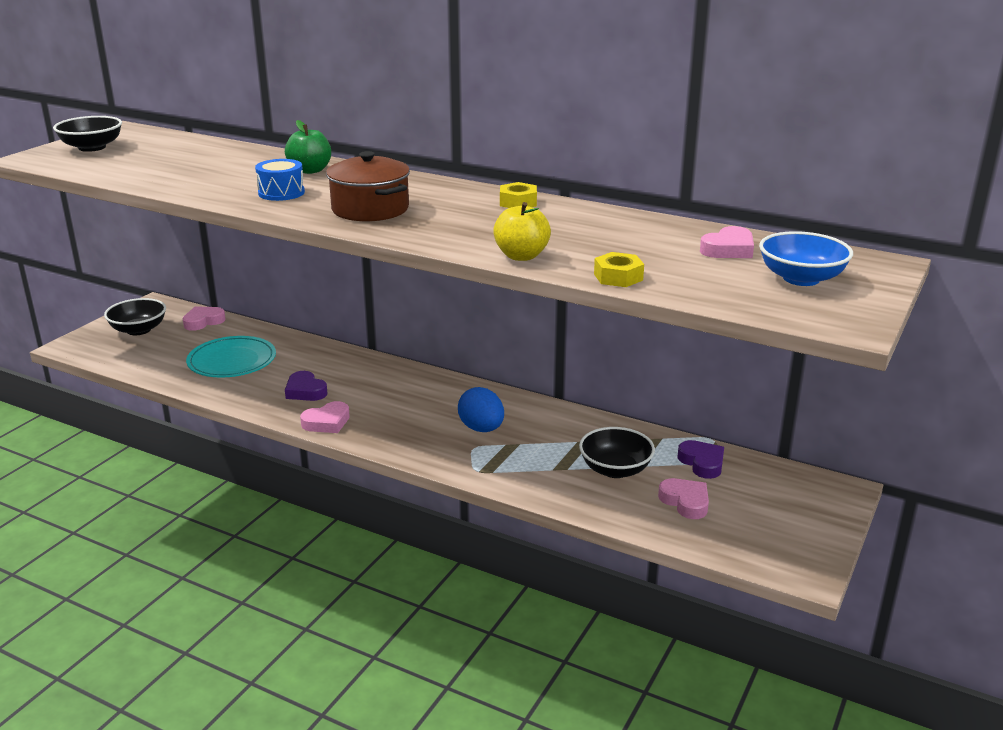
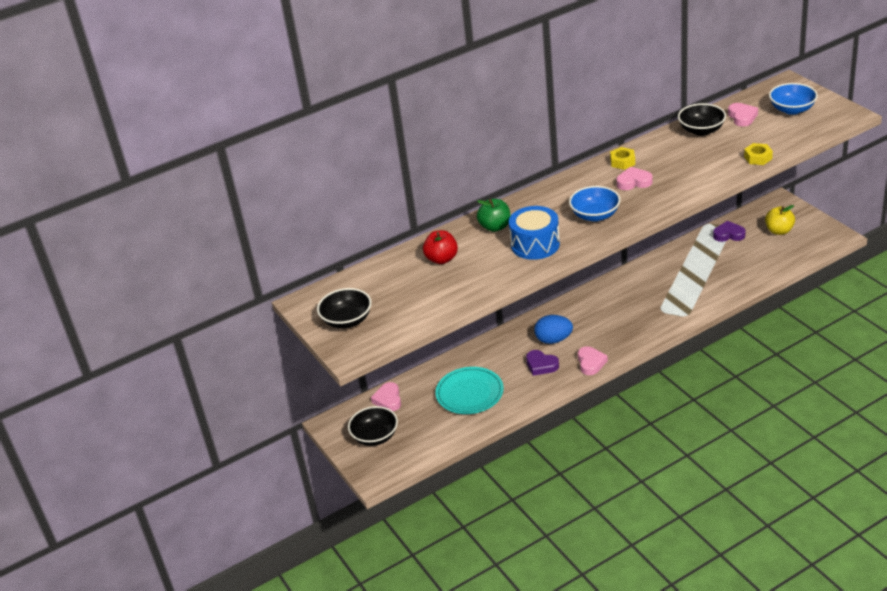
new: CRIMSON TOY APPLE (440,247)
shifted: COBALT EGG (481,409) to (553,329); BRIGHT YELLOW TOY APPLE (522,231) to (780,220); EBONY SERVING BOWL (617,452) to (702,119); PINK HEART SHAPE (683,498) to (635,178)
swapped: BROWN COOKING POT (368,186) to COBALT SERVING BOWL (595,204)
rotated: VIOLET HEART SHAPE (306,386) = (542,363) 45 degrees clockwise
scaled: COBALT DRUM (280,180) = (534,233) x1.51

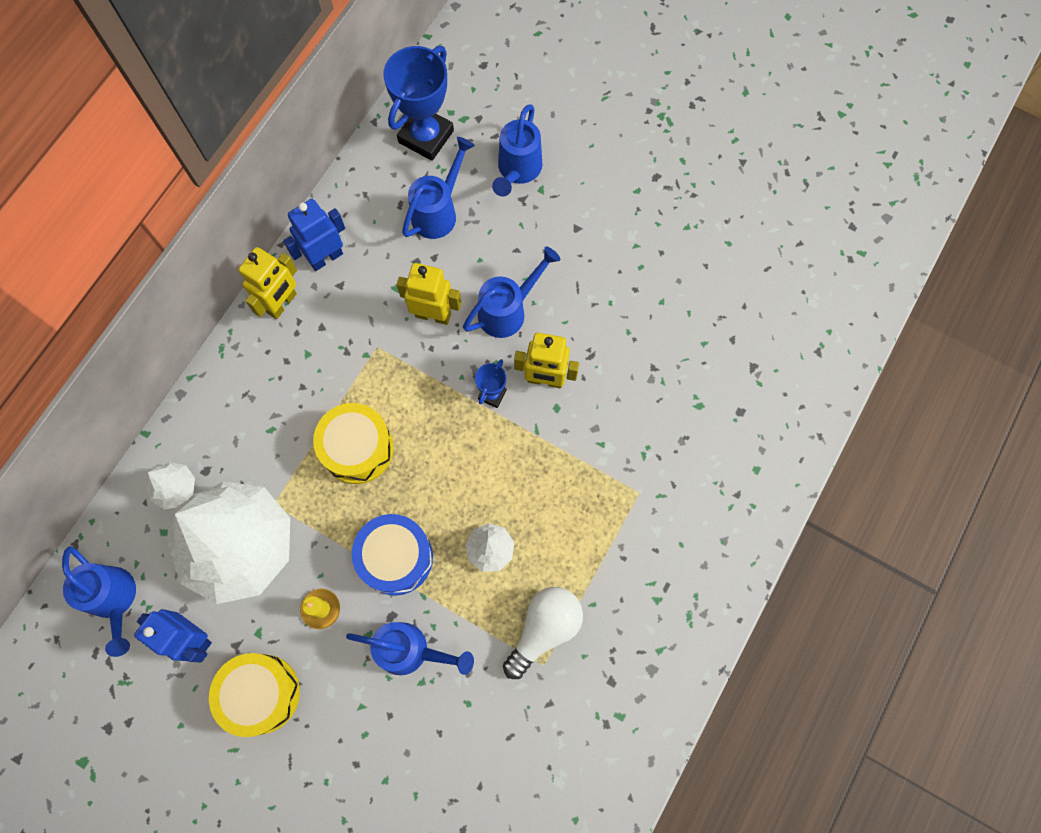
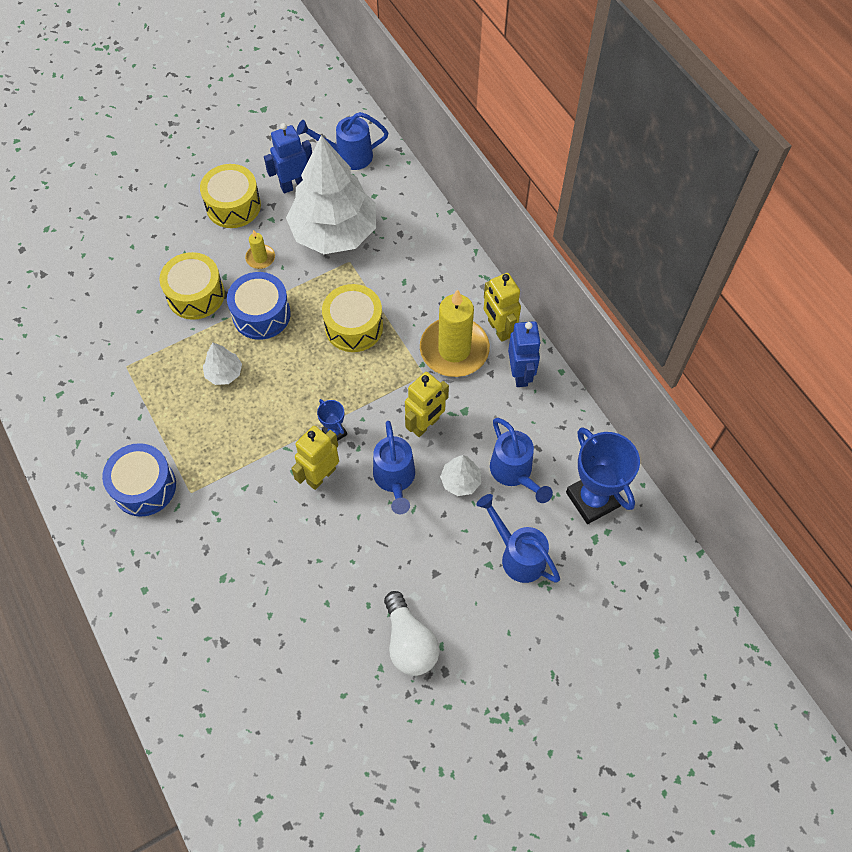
new: COBALT DRUM (139,480); BRIGHT YELLOW WAX CANDLE (455,333)
shifted: WHITE TREE (170,485) to (460,475); WHITE BULB (543,633) to (412,633)
swapped: COBALT SPRINKLING CAN (410,648) to BRIGHT YELLOW DRUM (192,286)

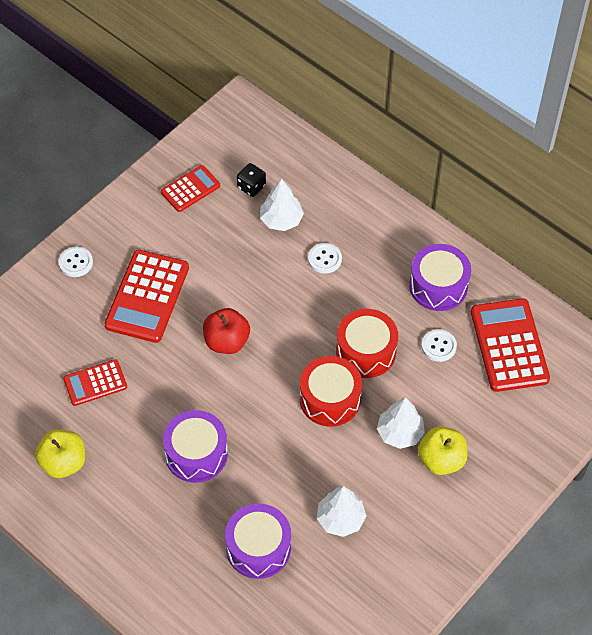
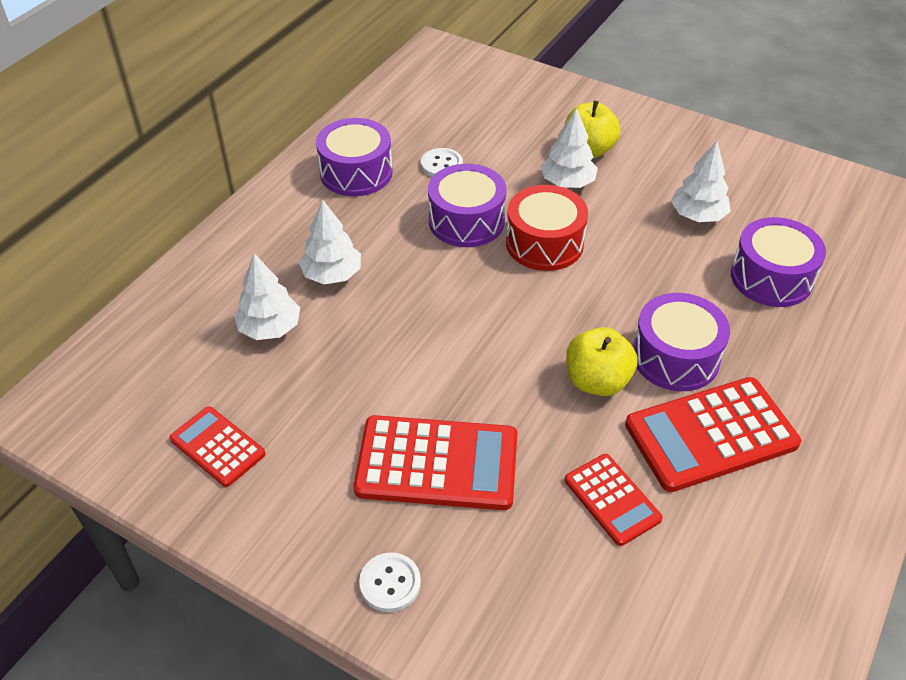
gone: CRIMSON TOY APPLE (226,331); EBONY DICE (251,180)
shifted: BRIGHT YELLOW TOY APPLE (60,453) to (601,361); CRIMSON ADDING MACHINE (510,345) to (713,434)
swapped: WHITE BUTTON (325,258) to WHITE TREE (330,241)
repainted: CRIMSON DRUM (367,343) to VIOLET DRUM (467,205)

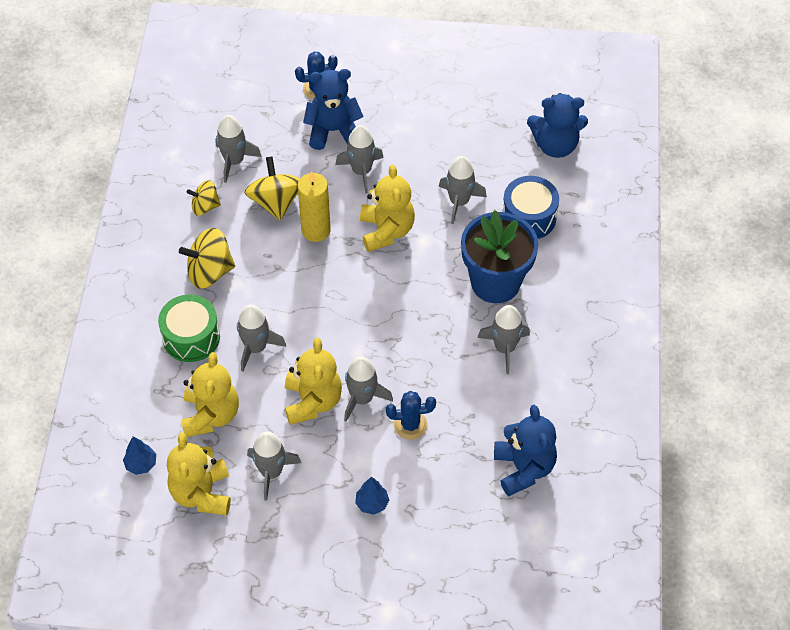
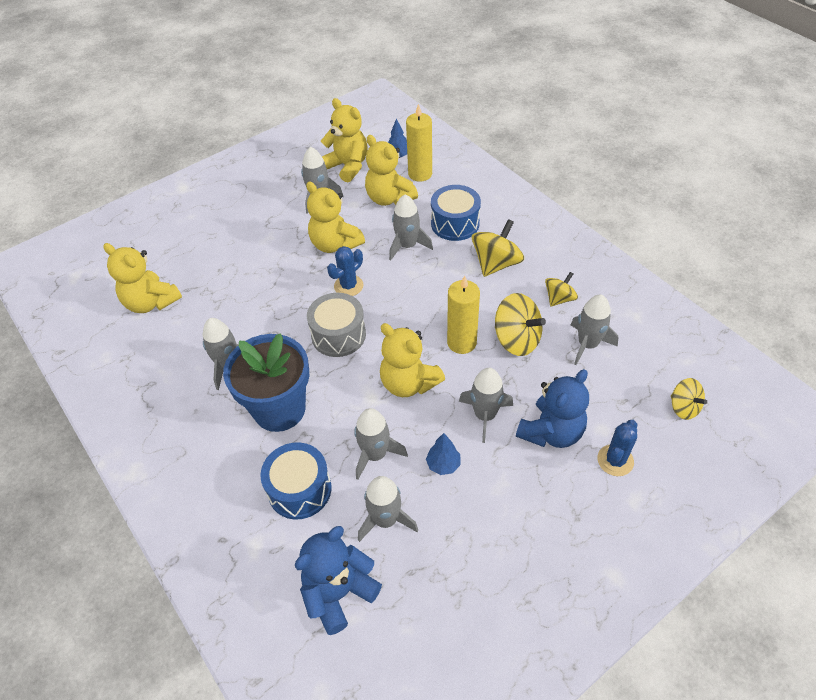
new: ASH-GREY DRUM (336,325); BRIGHT YELLOW WAX CANDLE (419,143); BRIGHT YELLOW WHIRLIGIG (689,399)
shifted: ASH-GREY SPACESHIP (368,389) to (388,509); COBALT TREE (372,496) to (443,454); COBALT CACTUS (411,415) to (345,271)
repainted: GREEN DRUM (189,328) to COBALT DRUM (456,213); COBALT STUFFED BEAR (525,450) to BRIGHT YELLOW STUFFED BEAR (142,278)

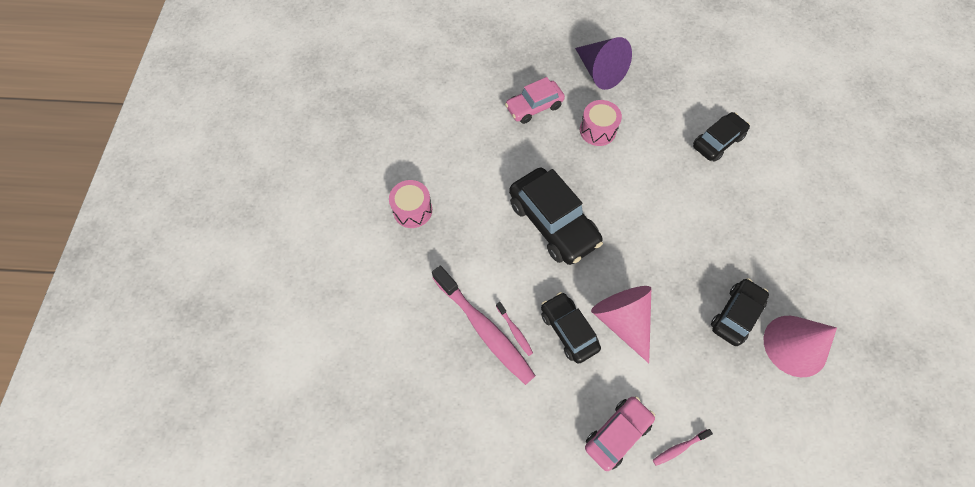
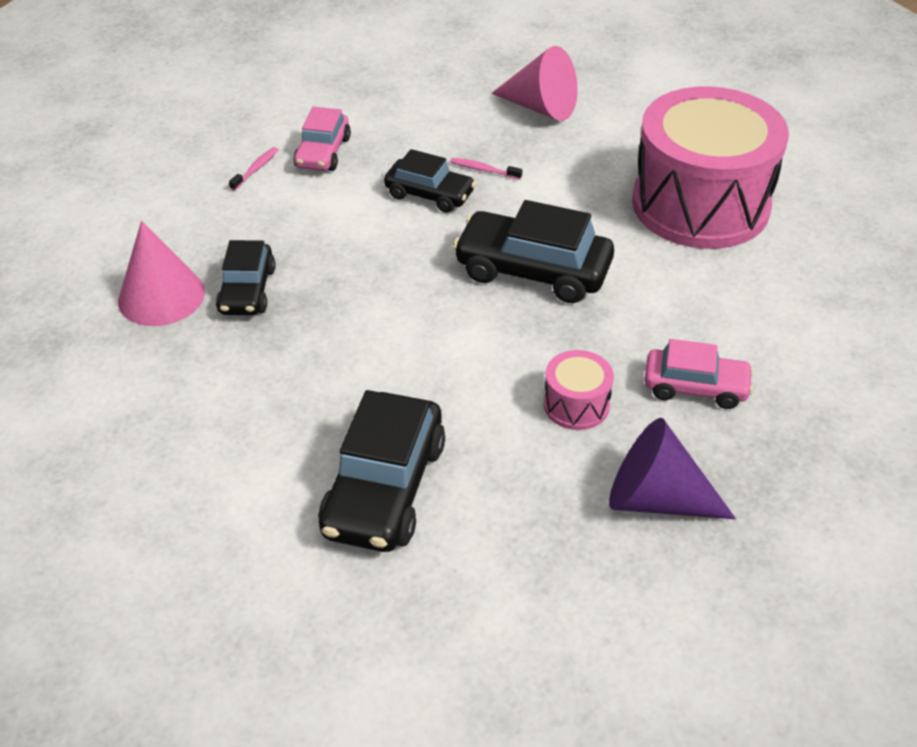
gone: PINK TOOTH BRUSH (484,325)
shifted: PINK CONE SHAPE (621,324) to (534,83)
rotated: PINK CAR (535,100) = (699,374) 75 degrees clockwise
scaled: PINK DRUM (410,204) = (710,167) x2.46; EBONY CAR (721,137) = (381,471) x1.61

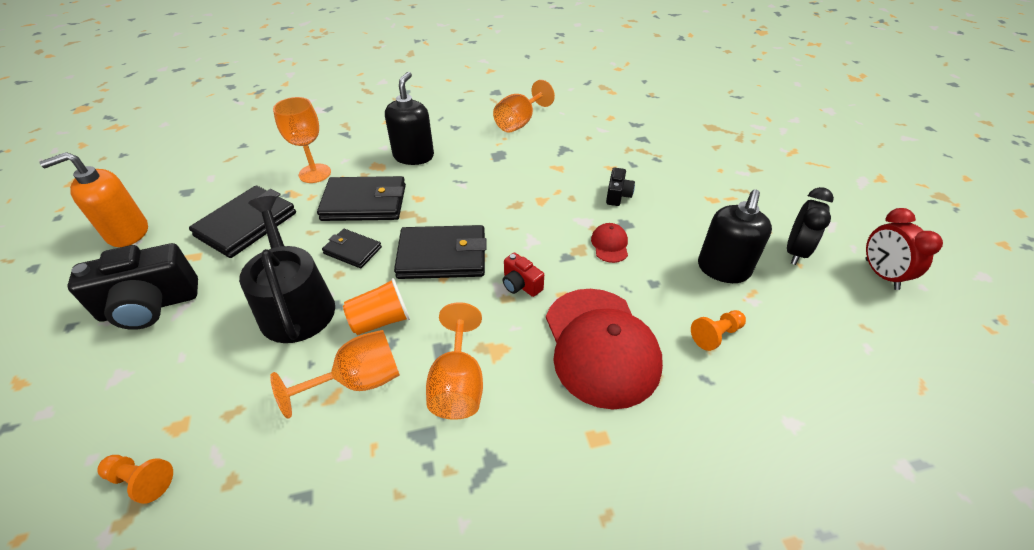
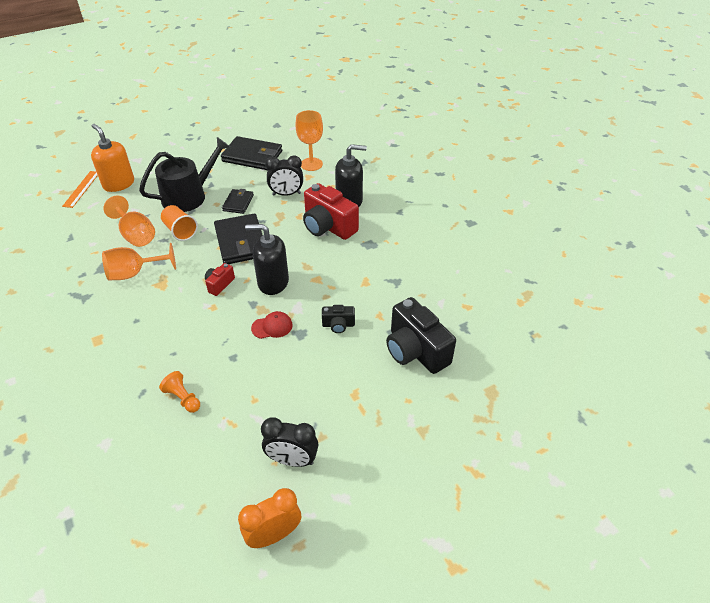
gone: BRIGHT ORANGE WINE GLASS (524,106); CRIMSON CAP (604,349)
new: CRIMSON CAMERA (331,211)
shifted: BRIGHT ORANGE SOAP DISPENSER (94,199) to (112,158); EBONY CAMERA (132,286) to (421,335); EBONY SOAP DISPENSER (735,236) to (267,259)
swapped: BRIGHT ORANGE PAWN (135,479) to BRIGHT ORANGE RULER (80,189); EBONY CARD WALLET (361,198) to EBONY BEDSIDE CLOCK (284,175)
repainted: CRIMSON BEDSIDE CLOCK (904,249) to BRIGHT ORANGE BEDSIDE CLOCK (269,518)

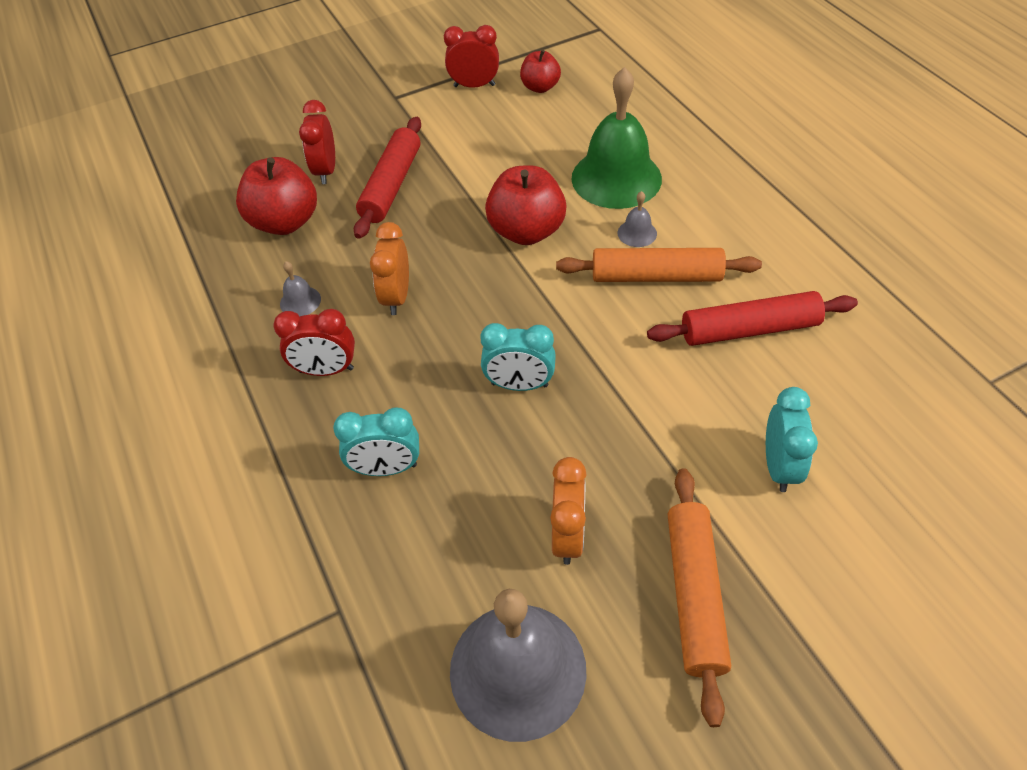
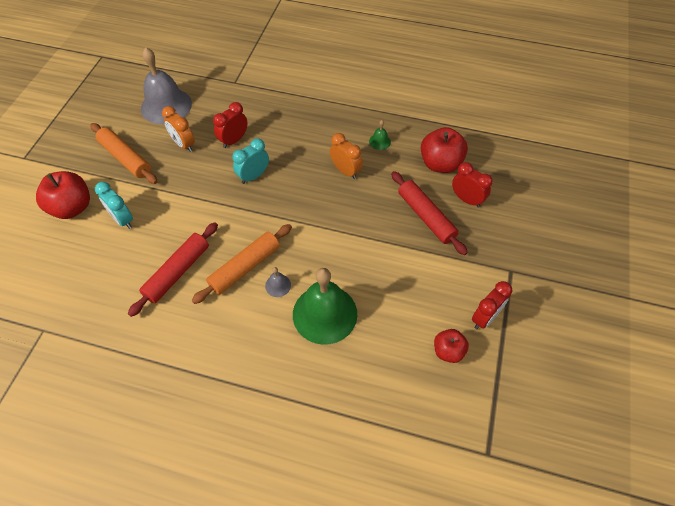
gone: TURQUOISE BEDSIDE CLOCK (376,442)
shifted: CRIMSON BEDSIDE CLOCK (314,342) to (230,125); CRIMSON TOY APPLE (526,205) to (63,195)
repainted: ASH-GREY SCHOOL BELL (300,289) to GREEN SCHOOL BELL (380,135)

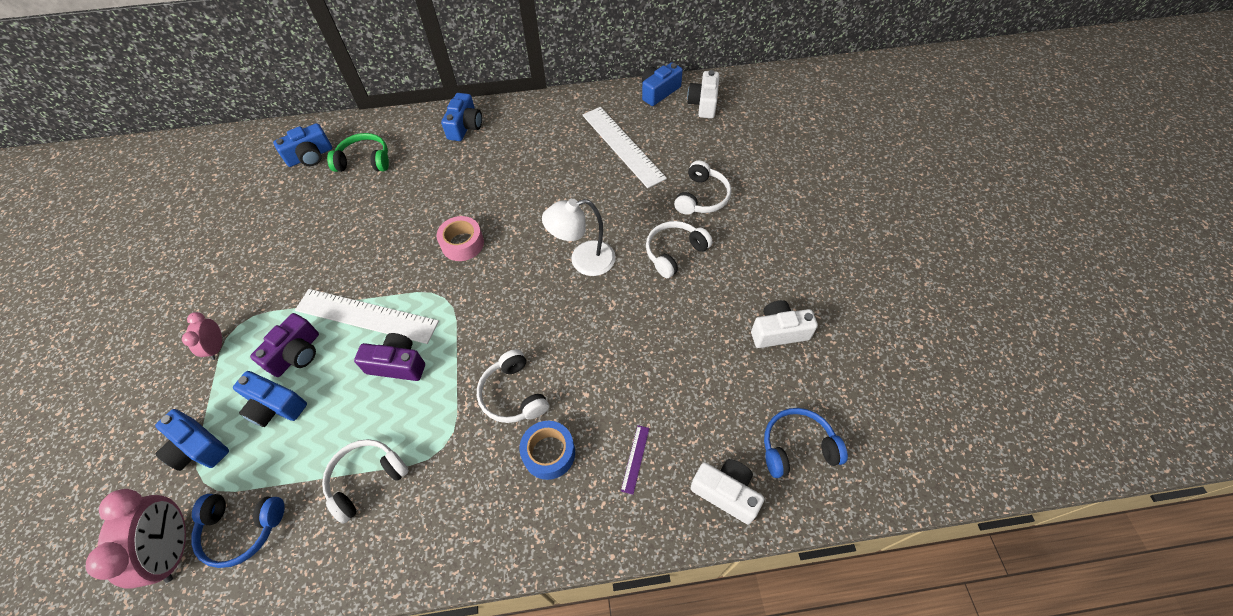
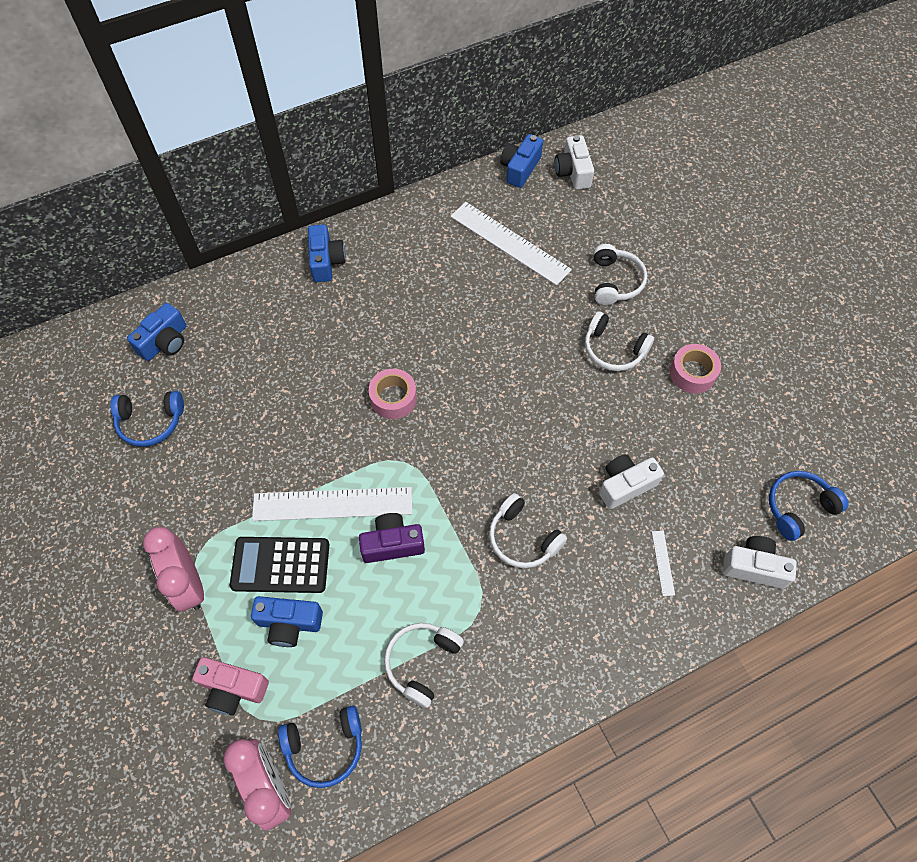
gone: GREEN HEADPHONES (358,152); COBALT TAPE (547,450); WHITE READING LAMP (579,237)
new: COBALT HEADPHONES (147,419); PINK TAPE (695,369)
shifted: WHITE CAMERA (784,324) to (631,481)
swapped: VIOLET CAMERA (284,345) to EBONY ADDING MACHINE (279,565)
repainted: COBALT CAMERA (192,440) to PINK CAMERA (231,686); VIOLET RULER (635,460) to WHITE RULER (663,563)
rotated: WHITE HEADPHONES (679,249) = (619,341) 90 degrees counterclockwise
scaled: PINK BEDSIDE CLOCK (202,336) = (173,569) x1.80

